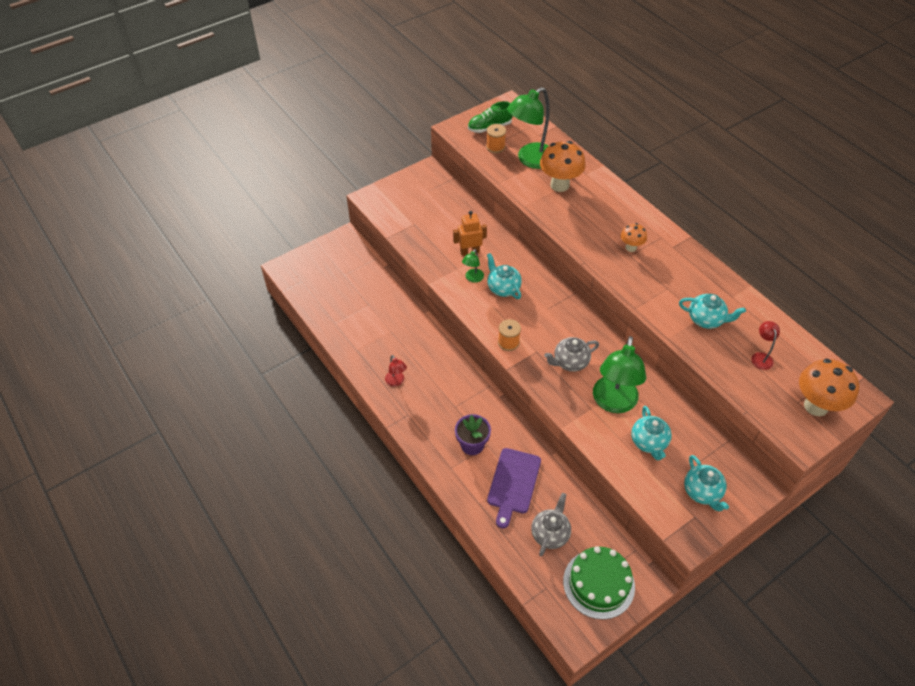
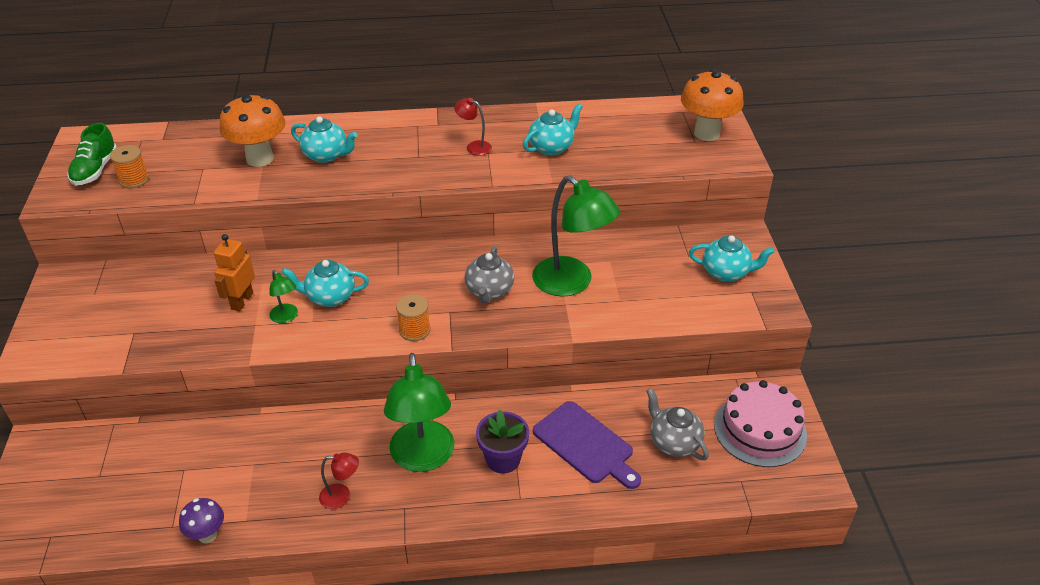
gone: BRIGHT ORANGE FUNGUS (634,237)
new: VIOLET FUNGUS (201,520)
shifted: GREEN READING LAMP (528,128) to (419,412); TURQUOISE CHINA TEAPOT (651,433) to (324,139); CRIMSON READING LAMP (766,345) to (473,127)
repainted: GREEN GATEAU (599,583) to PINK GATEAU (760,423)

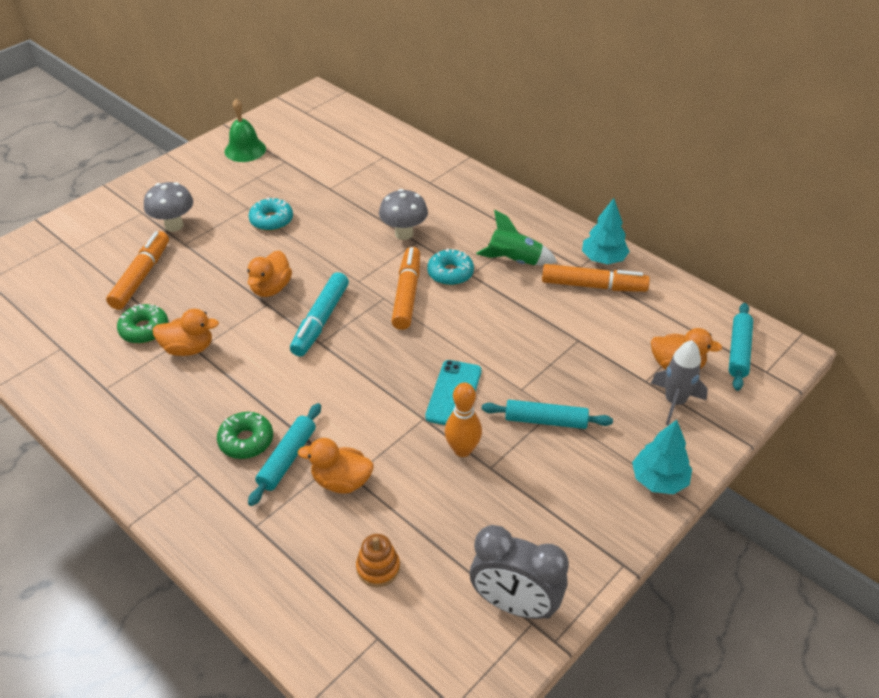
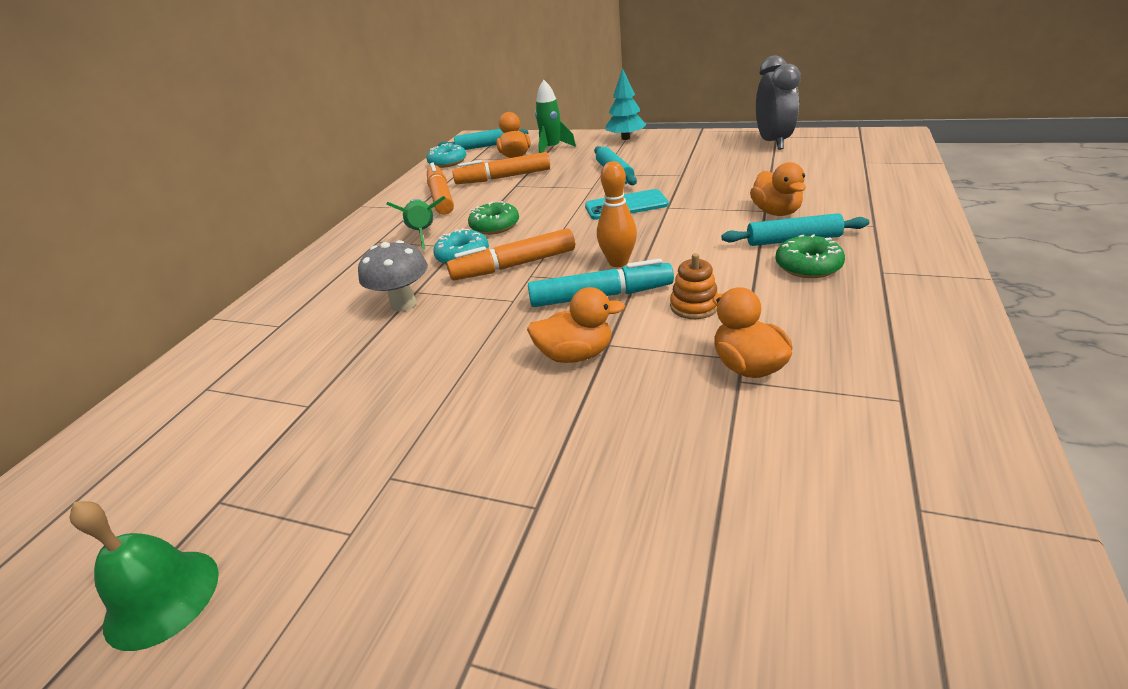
gone: ASH-GREY FUNGUS (168,207); TURQUOISE TREE (606,231)
shifted: BRIGHT ORANGE MARKER PEN (137,270) to (501,168); GREEN DOUGHNUT (142,324) to (493,218); TURQUOISE DOUGHNUT (270,214) to (446,155); BRIGHT ORANGE STACKING RINGS (378,560) to (694,286); BRIGHT ORANGE TENPIN (463,419) to (617,214)
repainted: ASH-GREY SPACESHIP (679,383) to GREEN SPACESHIP (555,116)

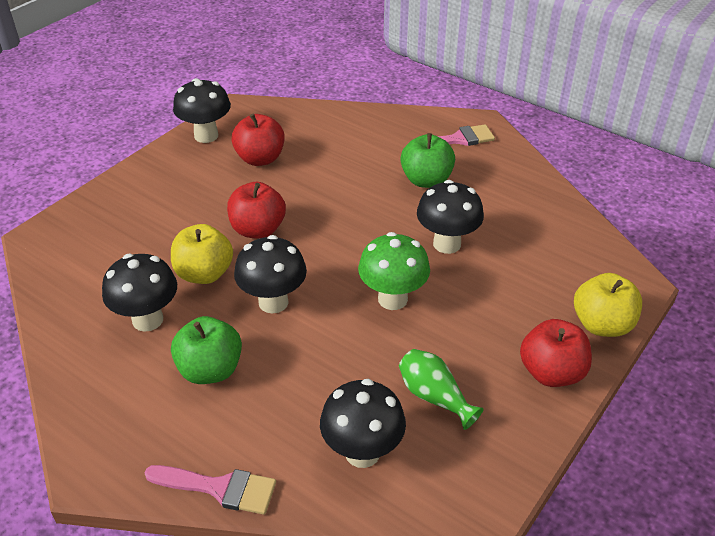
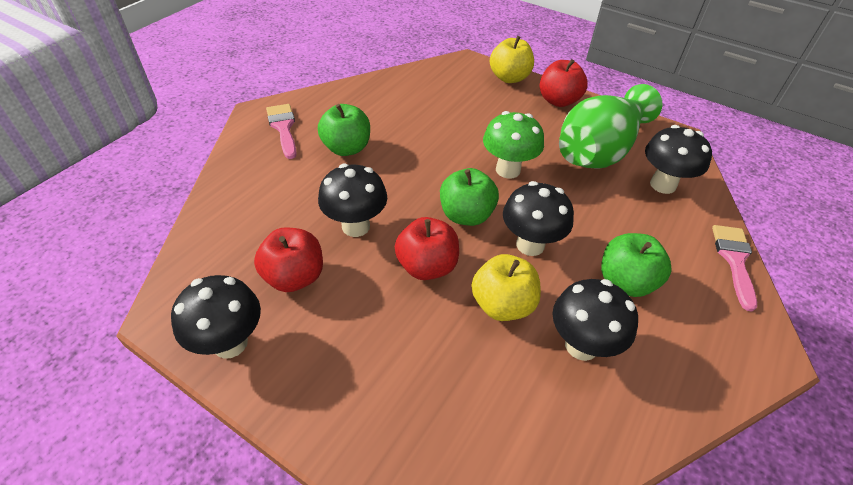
new: GREEN TOY APPLE (469,197)
shifted: EBONY FUNGUS (450,217) to (352,200)
scaled: GREEN VASE (441,389) = (610,126) x2.08

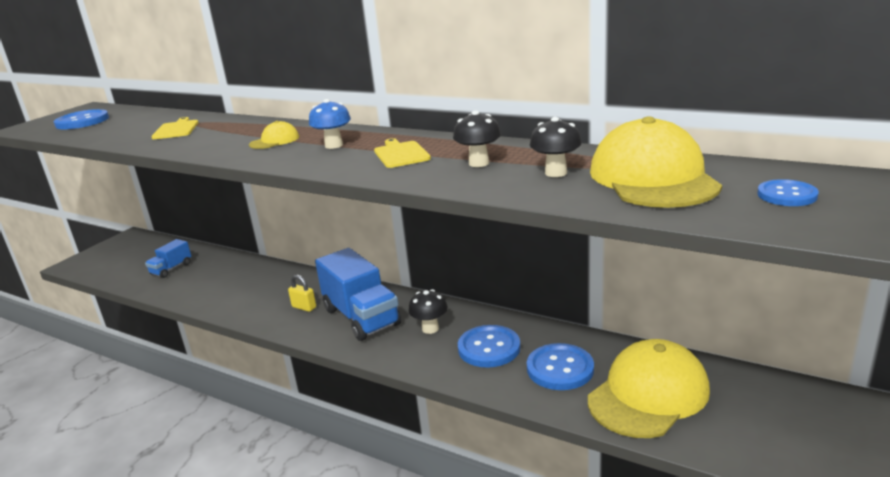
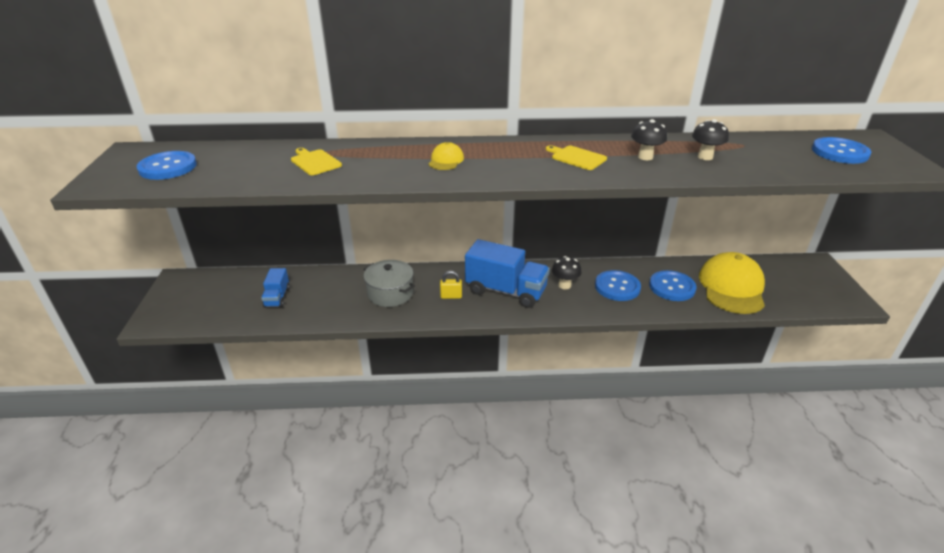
gone: COBALT FUNGUS (330,124); BRIGHT YELLOW CAP (656,162)
new: ASH-GREY COOKING POT (389,283)
scaled: COBALT BUTTON (788,192) = (841,150) x1.64

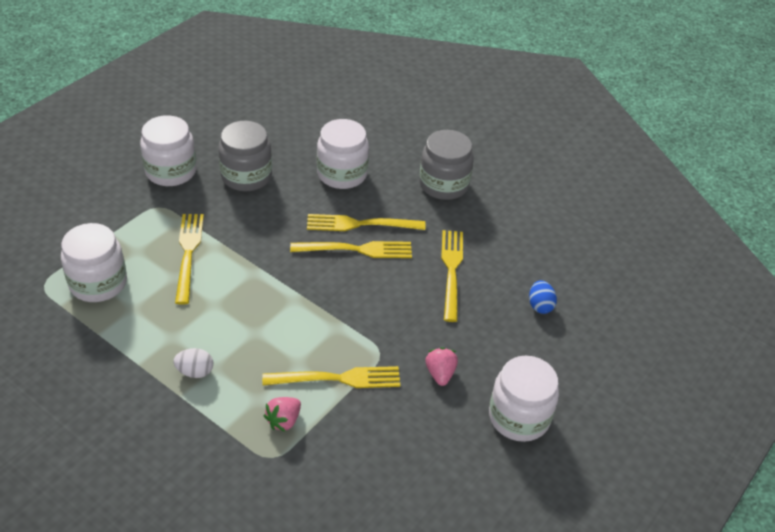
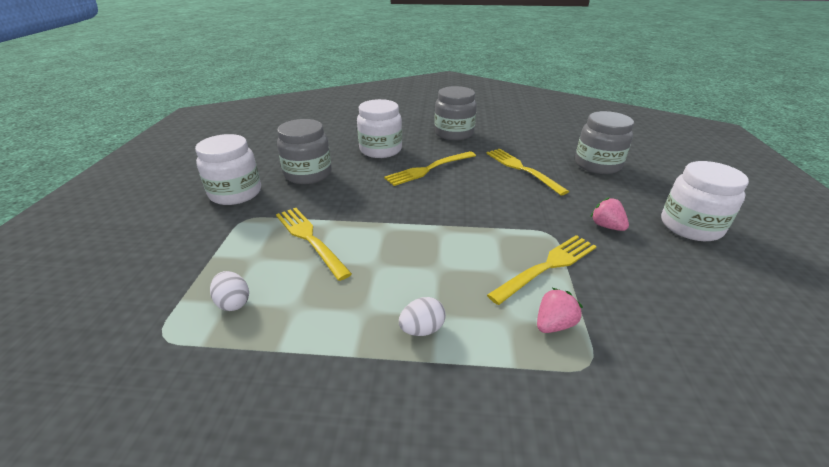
gone: BRIGHT YELLOW TABLE FORK (351,249)
swapped: WHITE JAR (94,262) to WHITE EGG (229,291); COBALT EGG (543,297) to ASH-GREY JAR (604,142)
rotated: PINK TOY STRAWBERRY (282,414) = (560,310) 135 degrees counterclockwise

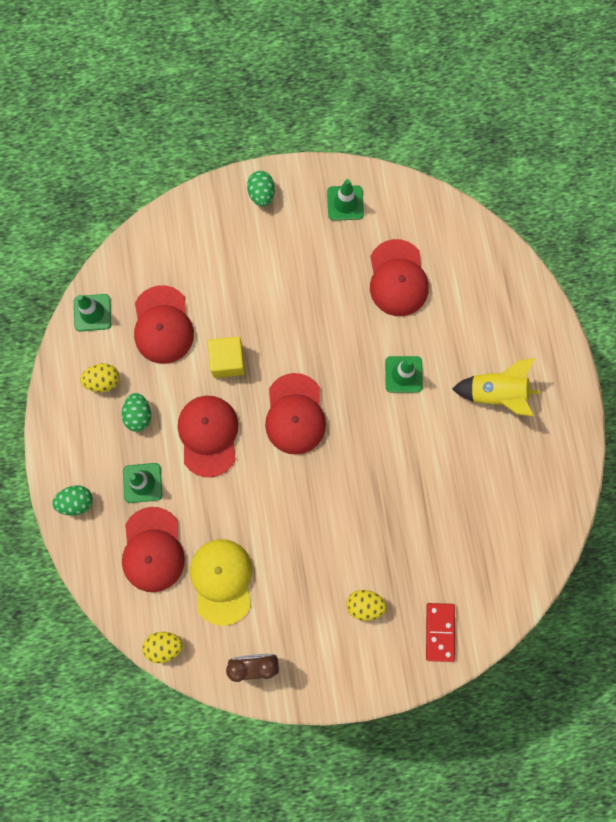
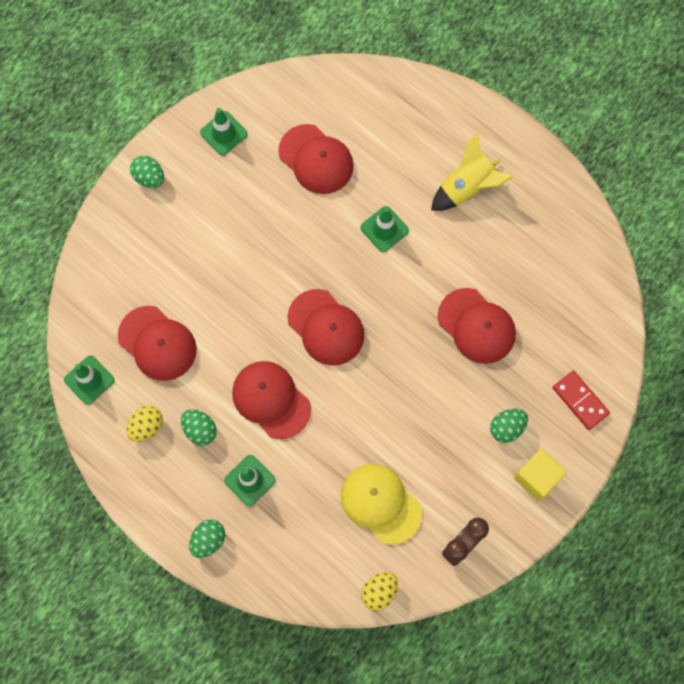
shifted: CRIMSON CAP (153,549) to (477,326); BRIGHT YELLOW SOLID CUBE (226,357) to (540,475)
repainted: BRIGHT YELLOW EGG (366,605) to GREEN EGG (509,426)

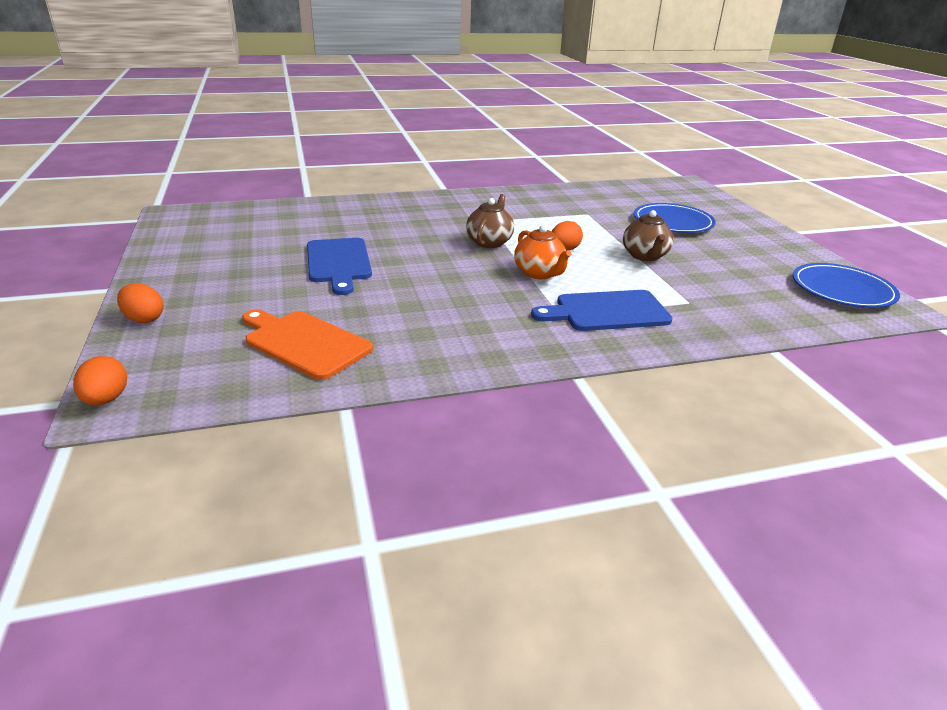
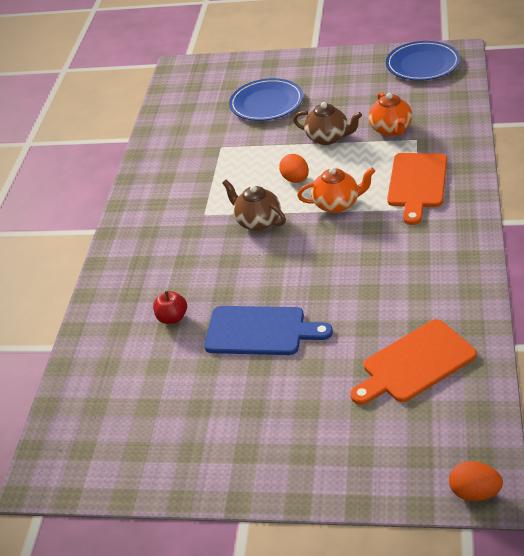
gone: BRIGHT ORANGE EGG (140,303)
new: CRIMSON TOY APPLE (170,307); BRIGHT ORANGE CHINA TEAPOT (390,114)
repainted: COBALT CHOPPING BOARD (601,310) to BRIGHT ORANGE CHOPPING BOARD (417,189)

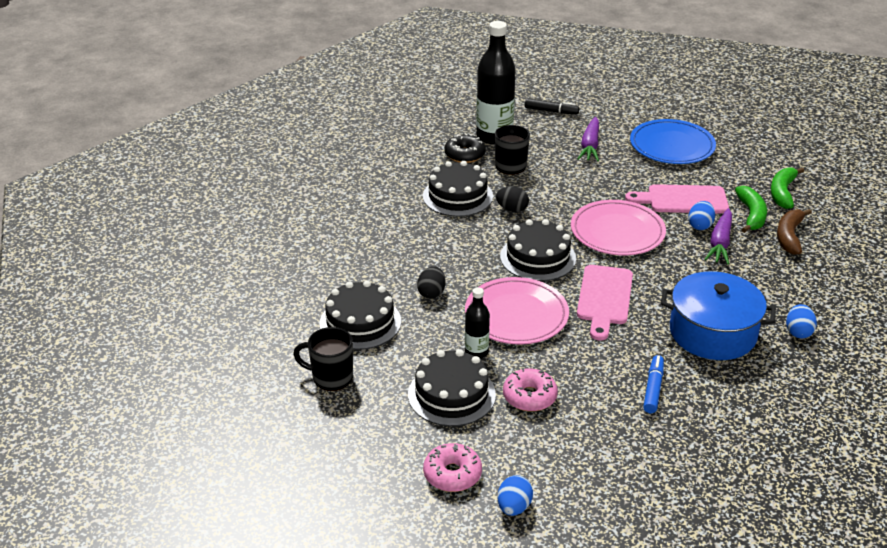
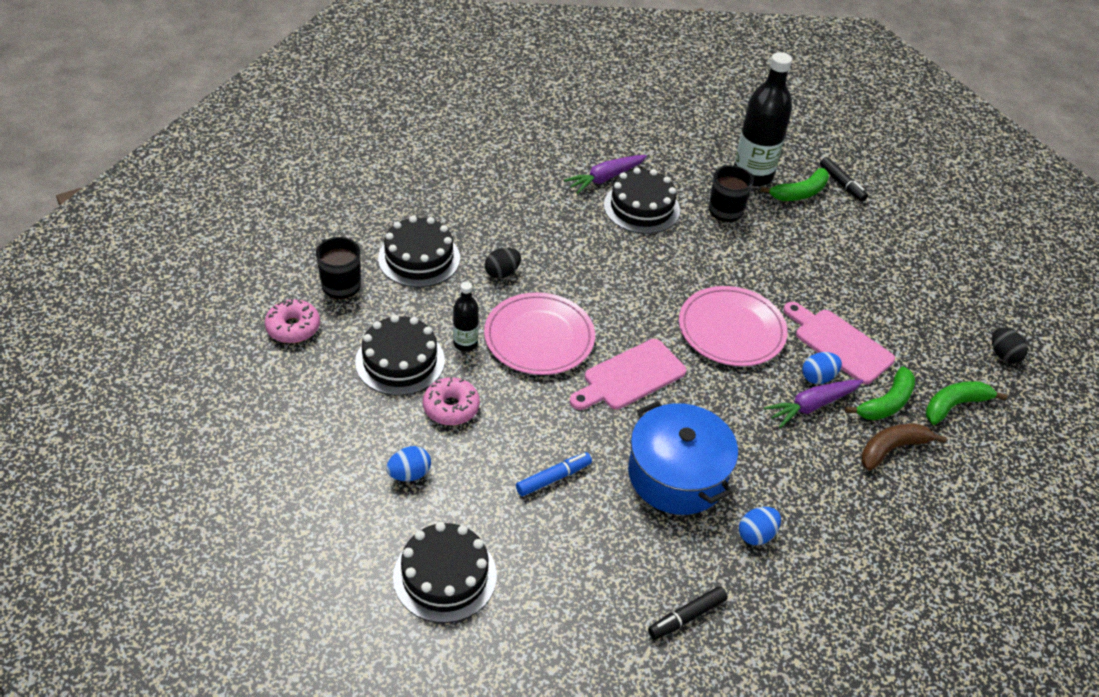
gone: EBONY DOUGHNUT (465,148); COBALT PLATE (673,141)
new: EBONY MARKER PEN (688,613); GREEN BANANA FRUIT (794,184)
shifted: PINK DOUGHNUT (452,467) to (292,321); EBONY EGG (512,199) to (1010,345); COBALT EGG (515,495) to (408,463); EBONY GATEAU (538,250) to (445,572); VIOLET CARROT (588,139) to (605,174)

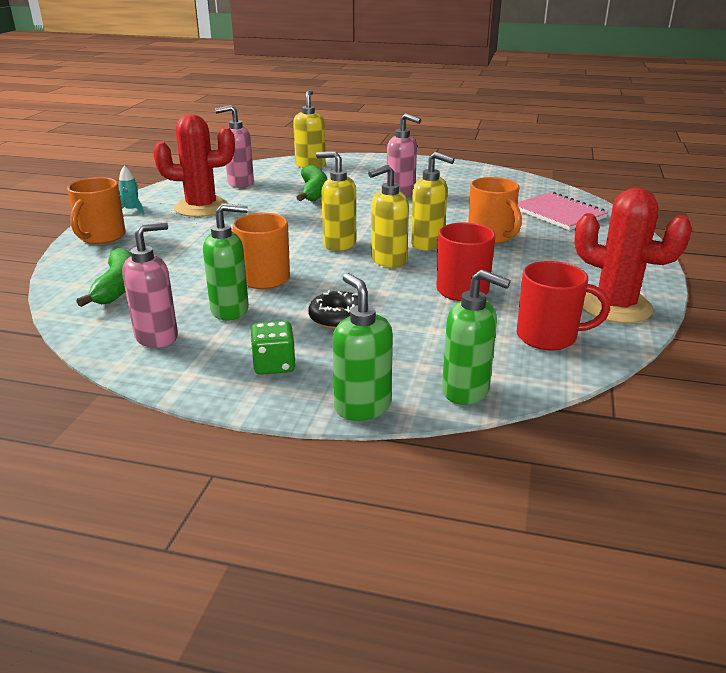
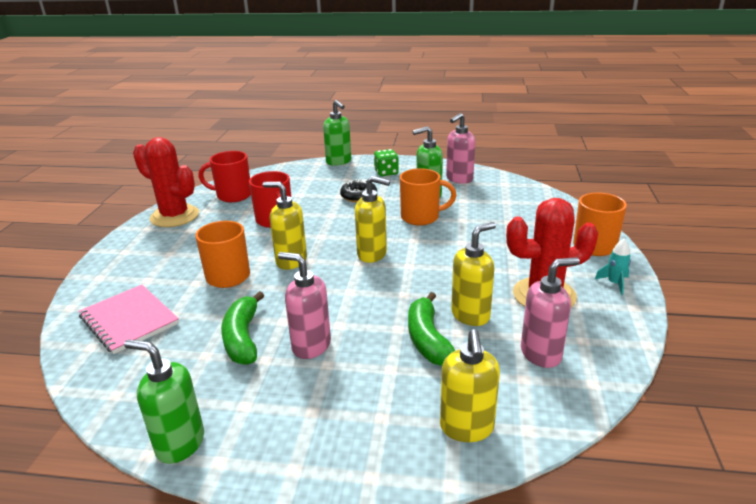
shifted: GREEN BANANA FRUIT (103,277) to (242,328); BRIGHT YELLOW SOAP DISPENSER (388,216) to (473,274); GREEN SOAP DISPENSER (476,337) to (164,401)

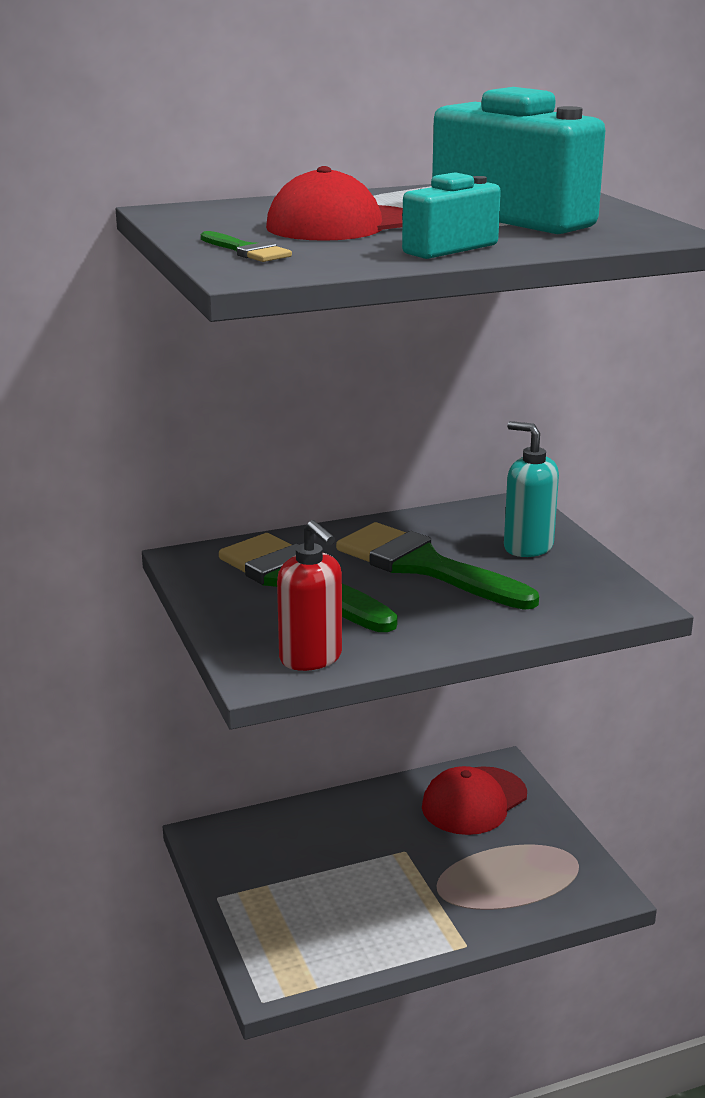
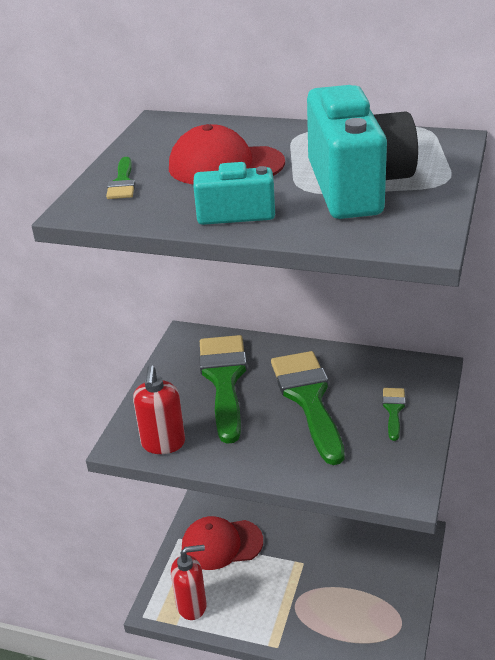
new: CRIMSON SOAP DISPENSER (189,582)
shifted: CRIMSON CAP (474,800) to (222,543)
swapped: TURQUOISE SOAP DISPENSER (531,489) to GREEN PAINTBRUSH (393,414)

